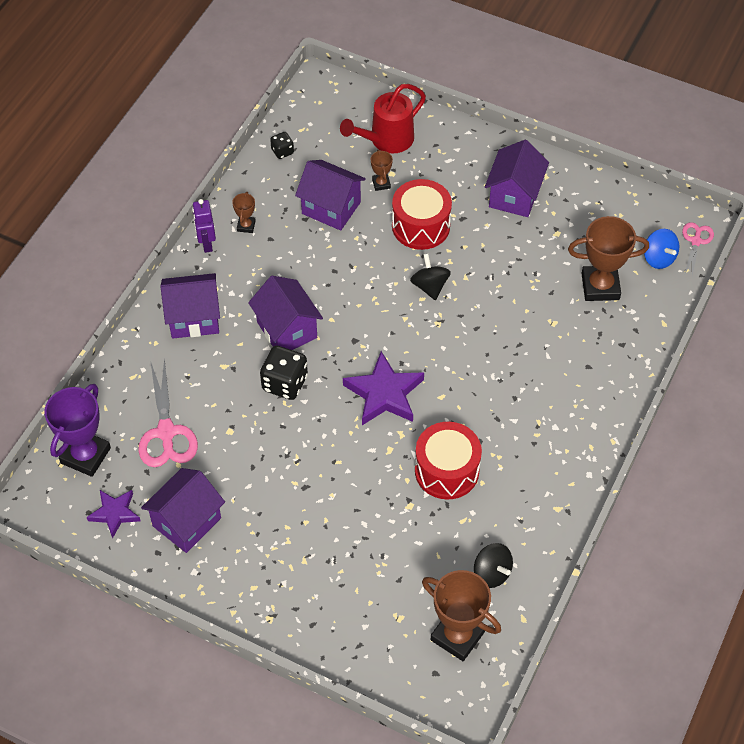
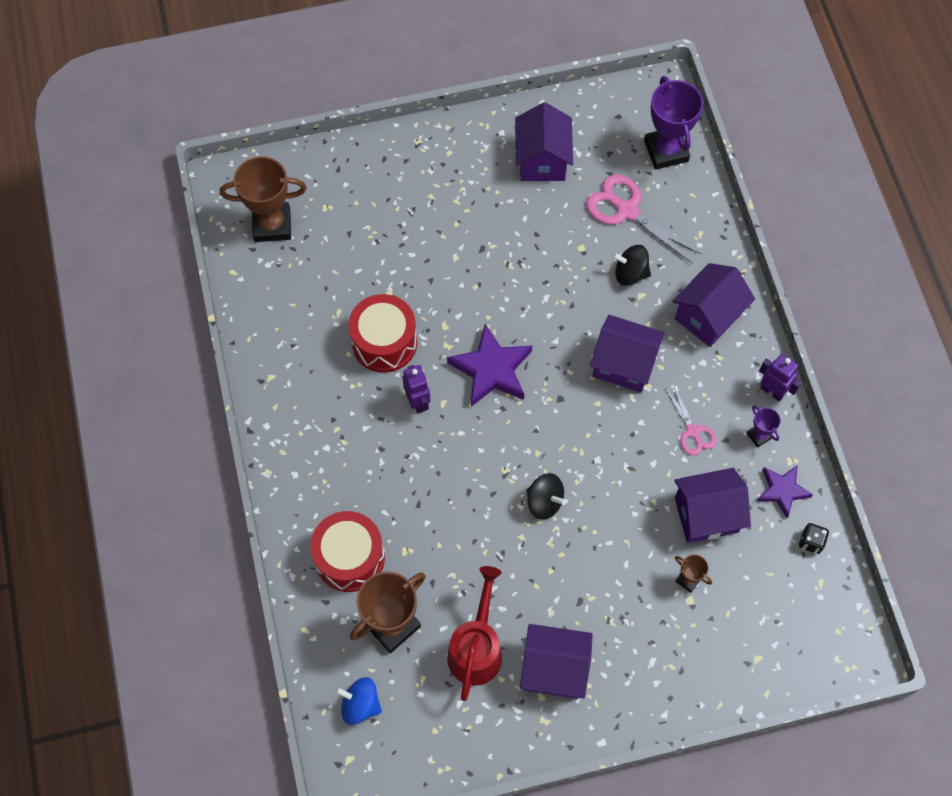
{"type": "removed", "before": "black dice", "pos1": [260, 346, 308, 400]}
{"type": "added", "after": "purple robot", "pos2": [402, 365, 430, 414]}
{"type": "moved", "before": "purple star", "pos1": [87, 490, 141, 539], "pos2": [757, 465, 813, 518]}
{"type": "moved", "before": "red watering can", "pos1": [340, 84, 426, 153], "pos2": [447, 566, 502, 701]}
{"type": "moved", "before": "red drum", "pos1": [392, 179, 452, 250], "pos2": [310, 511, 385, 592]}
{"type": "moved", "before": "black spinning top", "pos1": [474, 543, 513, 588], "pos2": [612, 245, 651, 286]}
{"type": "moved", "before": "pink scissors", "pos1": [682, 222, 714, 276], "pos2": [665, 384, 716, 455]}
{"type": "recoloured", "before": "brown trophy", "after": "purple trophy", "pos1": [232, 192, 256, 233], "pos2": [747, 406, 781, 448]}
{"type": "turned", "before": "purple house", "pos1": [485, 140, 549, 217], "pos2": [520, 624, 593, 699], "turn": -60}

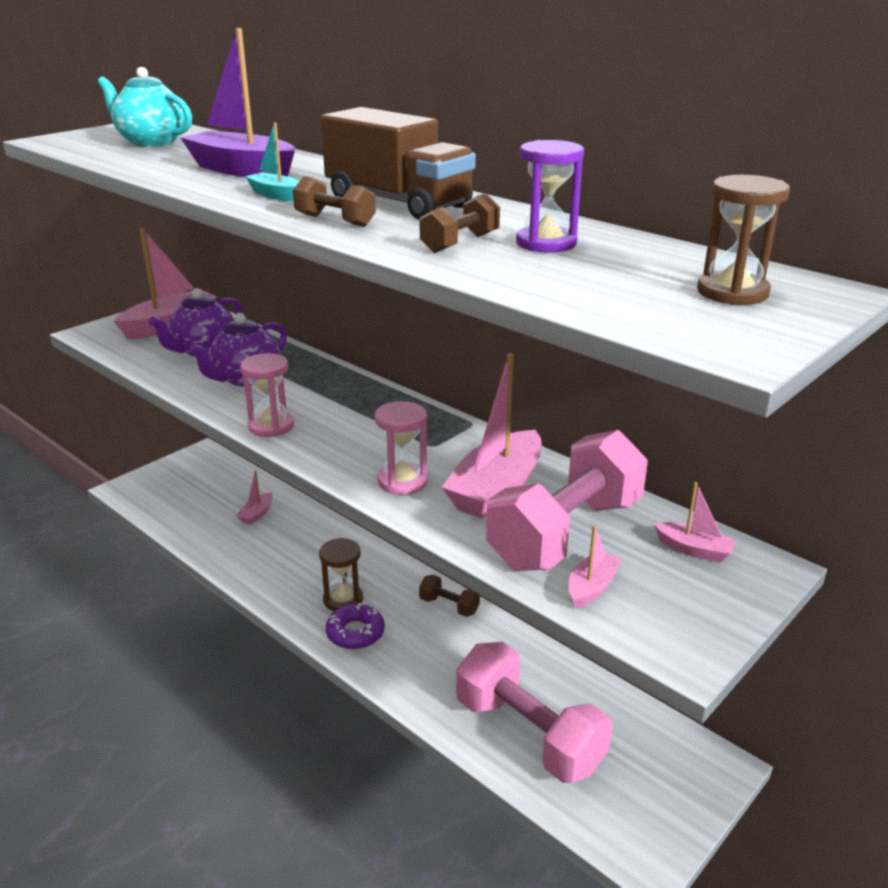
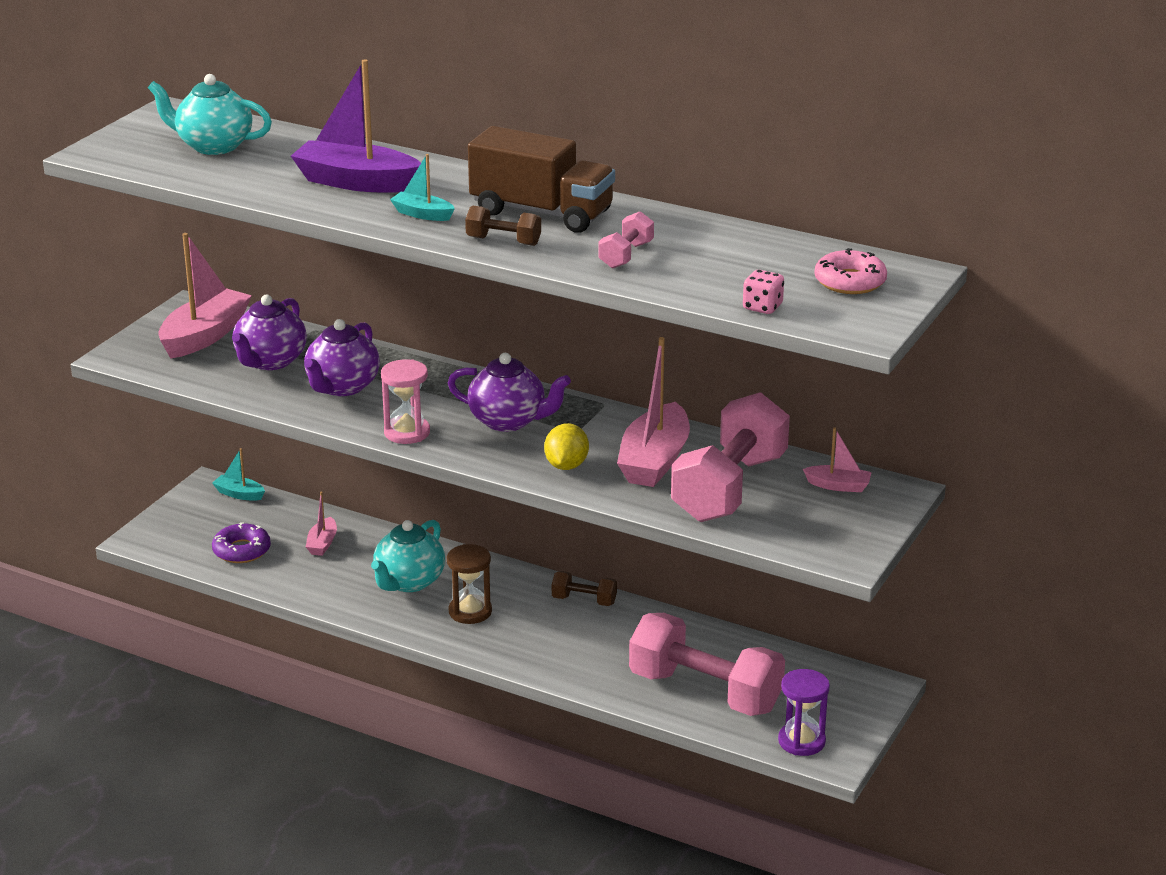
{"type": "removed", "before": "pink boat", "pos1": [568, 525, 621, 609]}
{"type": "added", "after": "turquoise boat", "pos2": [212, 448, 265, 501]}
{"type": "added", "after": "turquoise teapot", "pos2": [371, 520, 445, 592]}
{"type": "added", "after": "purple teapot", "pos2": [448, 353, 571, 432]}
{"type": "added", "after": "pink dice", "pos2": [743, 270, 784, 314]}
{"type": "moved", "before": "purple donut", "pos1": [326, 603, 385, 649], "pos2": [212, 522, 271, 563]}
{"type": "moved", "before": "purple hourglass", "pos1": [516, 140, 584, 253], "pos2": [778, 669, 830, 756]}
{"type": "replaced", "before": "pink hourglass", "after": "yellow lemon", "pos1": [375, 401, 428, 495], "pos2": [544, 423, 589, 470]}
{"type": "replaced", "before": "brown hourglass", "after": "pink donut", "pos1": [697, 175, 790, 305], "pos2": [814, 248, 887, 294]}
{"type": "recoloured", "before": "brown dumbbell", "after": "pink dumbbell", "pos1": [419, 193, 500, 253], "pos2": [599, 211, 654, 269]}

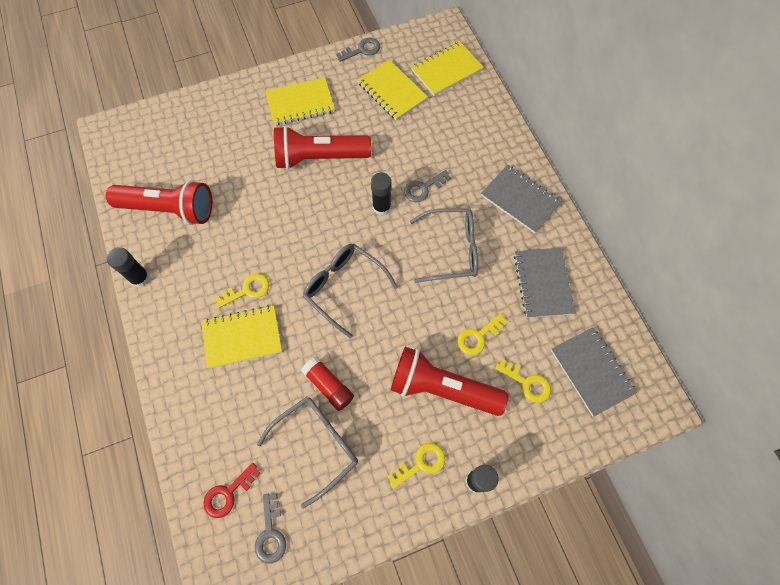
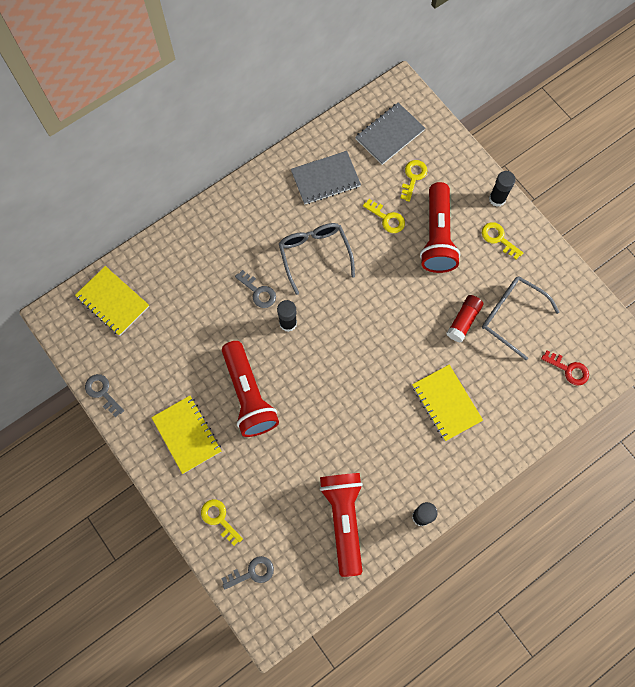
{"type": "removed", "before": "grey glasses", "pos1": [302, 244, 398, 338]}
{"type": "removed", "before": "yellow notebook", "pos1": [358, 60, 428, 121]}
{"type": "removed", "before": "grey notebook", "pos1": [481, 165, 562, 233]}
{"type": "moved", "before": "yellow key", "pos1": [215, 274, 269, 308], "pos2": [201, 499, 243, 546]}
{"type": "moved", "before": "grey key", "pos1": [255, 494, 286, 563], "pos2": [221, 556, 274, 590]}

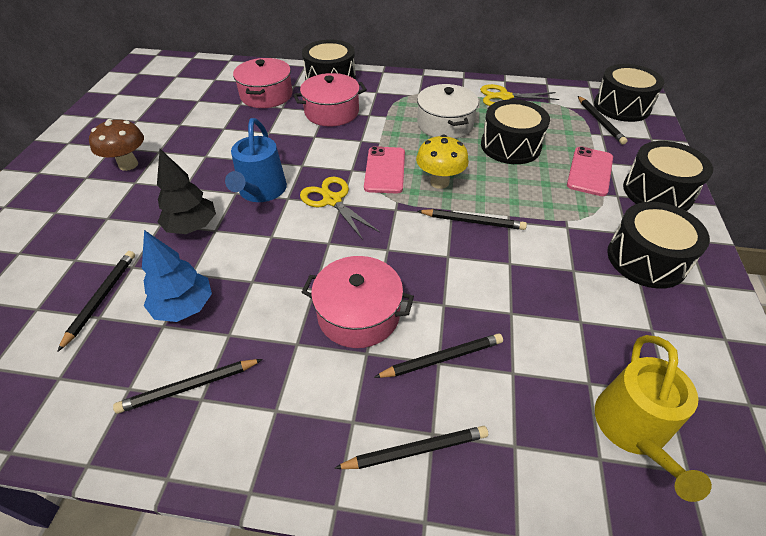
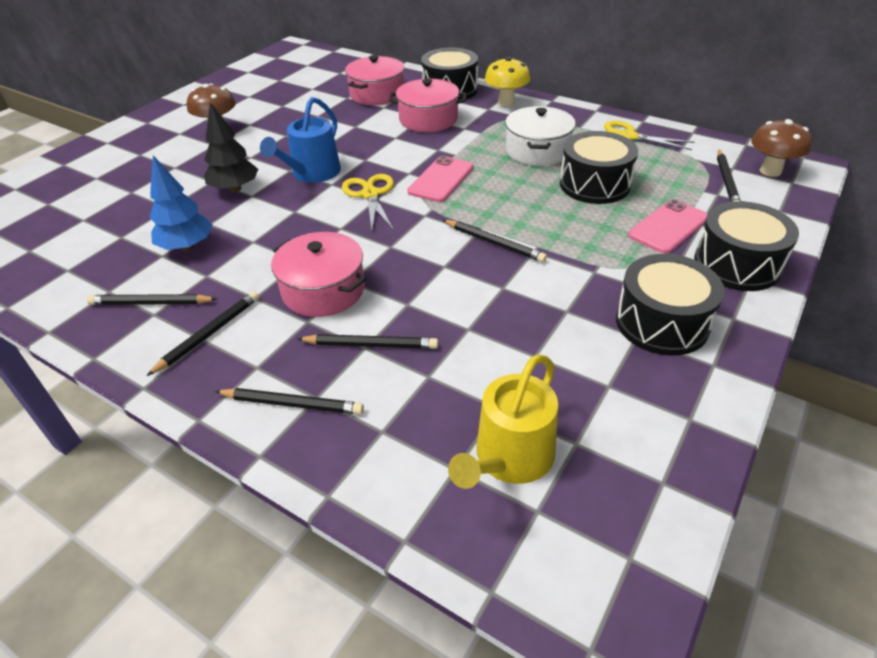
{"type": "moved", "before": "black pencil", "pos1": [57, 251, 135, 352], "pos2": [146, 291, 259, 376]}
{"type": "moved", "before": "yellow mushroom", "pos1": [416, 135, 469, 189], "pos2": [485, 57, 530, 107]}
{"type": "replaced", "before": "black drum", "after": "brown mushroom", "pos1": [594, 64, 665, 122], "pos2": [751, 119, 812, 177]}

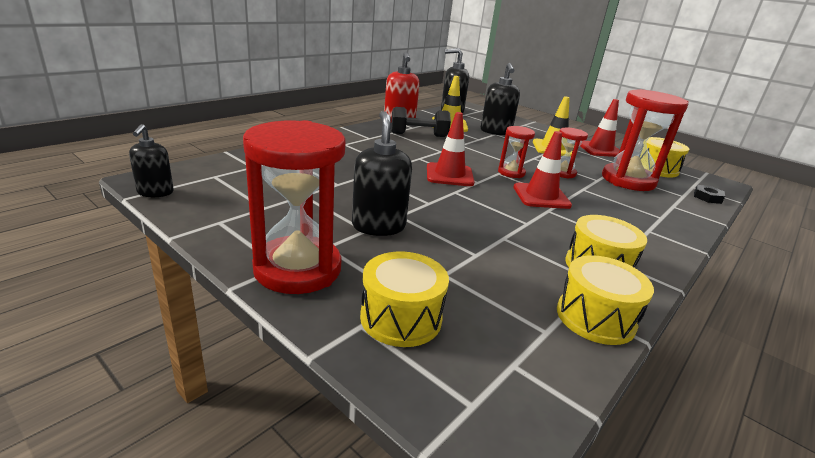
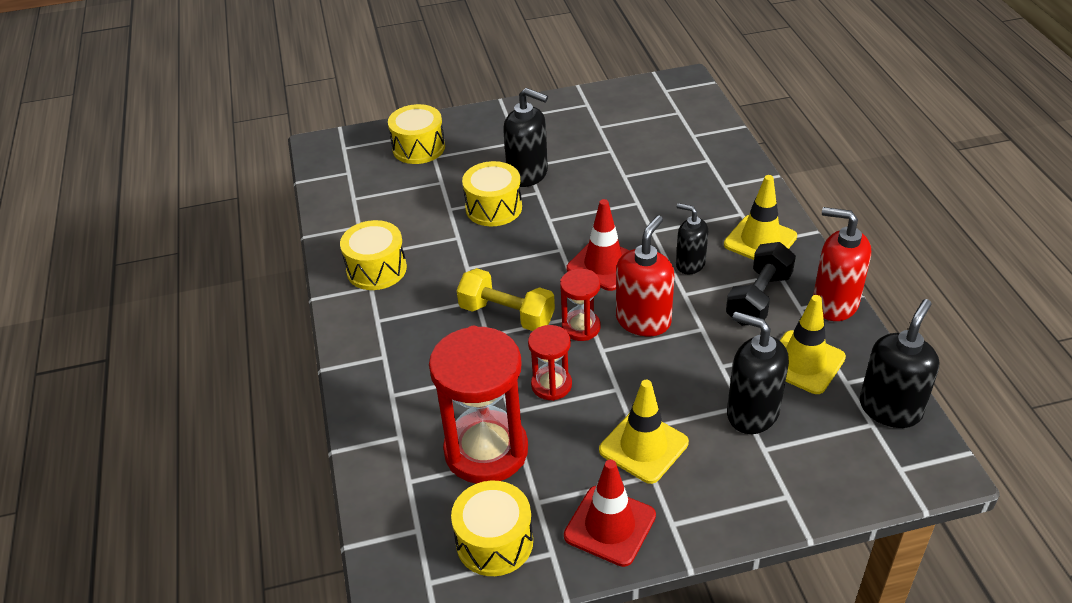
{"type": "removed", "before": "red hourglass", "pos1": [243, 120, 346, 294]}
{"type": "removed", "before": "black nut", "pos1": [694, 185, 725, 204]}
{"type": "added", "after": "red soap dispenser", "pos2": [616, 215, 674, 336]}
{"type": "added", "after": "yellow traffic cone", "pos2": [724, 175, 797, 260]}
{"type": "moved", "before": "black soap dispenser", "pos1": [129, 124, 174, 197], "pos2": [676, 203, 708, 275]}
{"type": "moved", "before": "yellow drum", "pos1": [557, 255, 654, 345], "pos2": [462, 161, 522, 226]}
{"type": "replaced", "before": "red traffic cone", "after": "yellow dumbbell", "pos1": [514, 131, 572, 209], "pos2": [457, 268, 555, 331]}

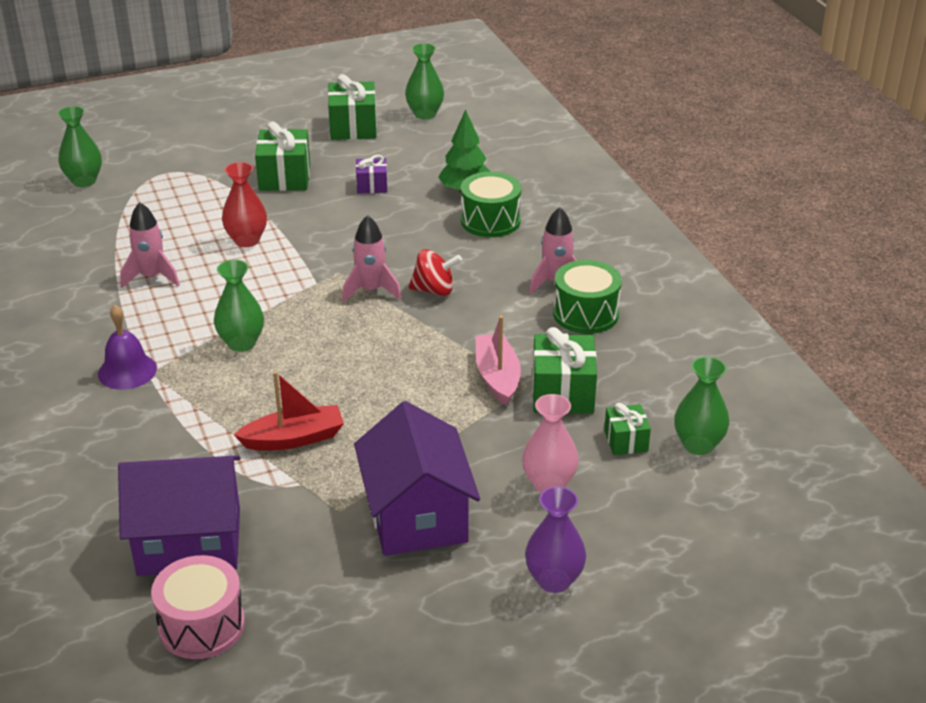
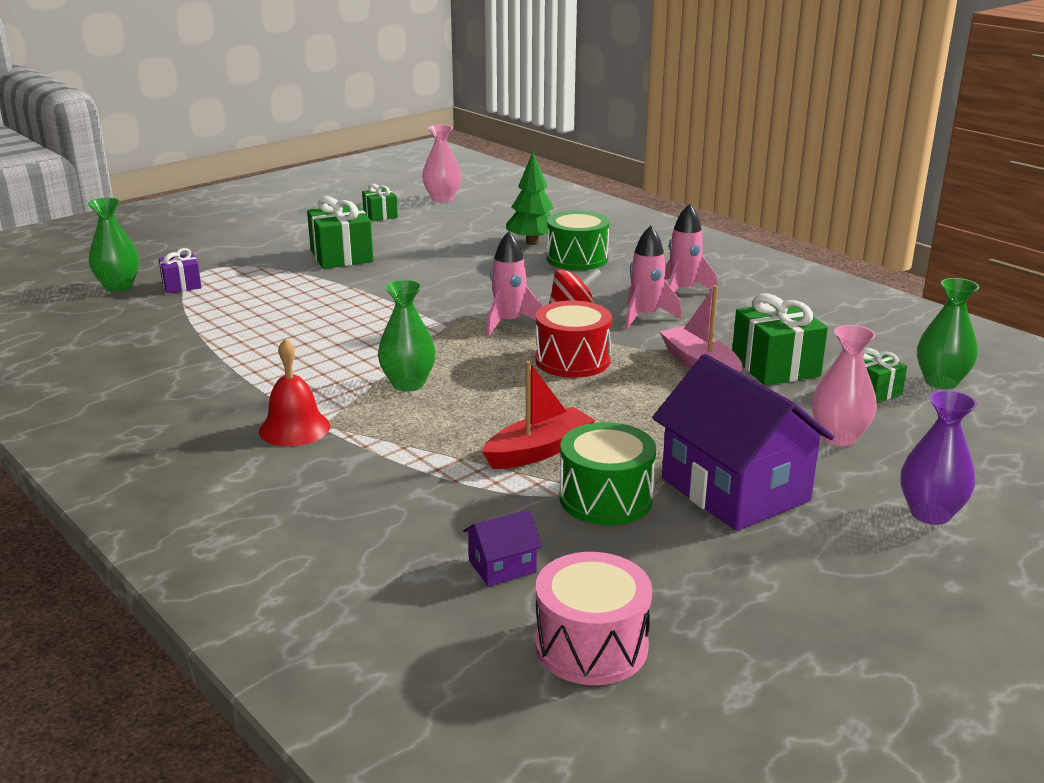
{"type": "removed", "before": "red vase", "pos1": [222, 162, 267, 247]}
{"type": "added", "after": "red drum", "pos2": [535, 301, 612, 378]}
{"type": "moved", "before": "pink rocket", "pos1": [120, 202, 180, 288], "pos2": [625, 226, 682, 329]}
{"type": "moved", "before": "purple gift", "pos1": [356, 155, 388, 193], "pos2": [159, 248, 202, 293]}
{"type": "moved", "before": "green drum", "pos1": [553, 260, 622, 334], "pos2": [559, 422, 656, 525]}
{"type": "recoloured", "before": "purple bell", "after": "red bell", "pos1": [98, 305, 157, 390], "pos2": [259, 338, 330, 446]}
{"type": "recoloured", "before": "green vase", "after": "pink vase", "pos1": [405, 43, 444, 119], "pos2": [422, 125, 462, 203]}
{"type": "resized", "before": "purple house", "pos1": [118, 456, 240, 576], "pos2": [463, 509, 542, 586], "scale": 0.43}
{"type": "resized", "before": "green gift", "pos1": [328, 74, 377, 140], "pos2": [362, 184, 398, 221], "scale": 0.58}

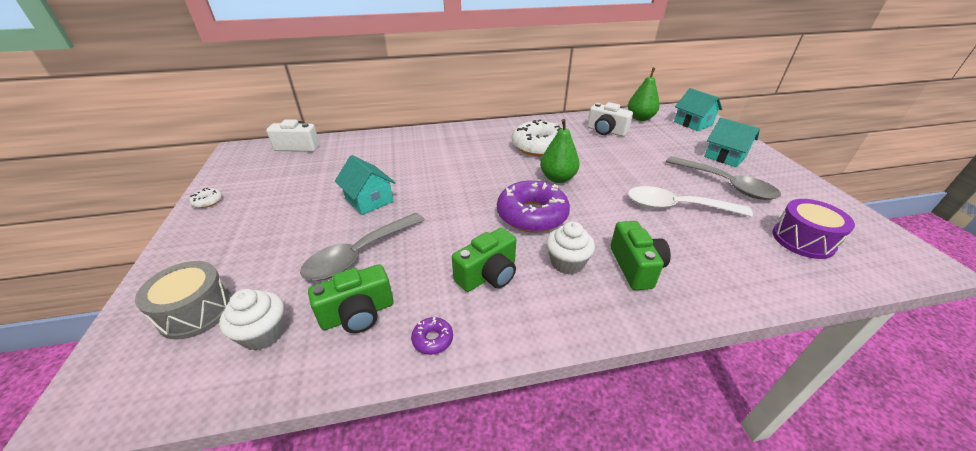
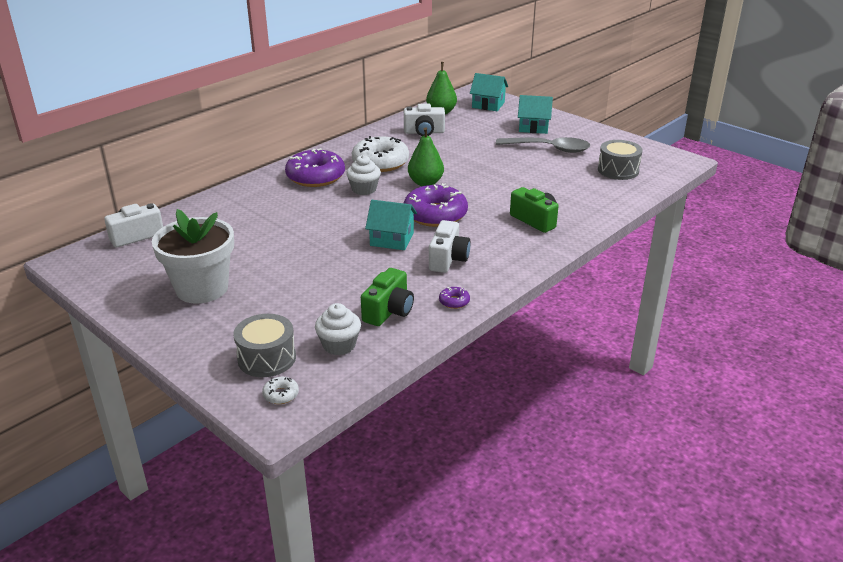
{"type": "removed", "before": "grey spoon", "pos1": [300, 213, 425, 281]}
{"type": "removed", "before": "white spoon", "pos1": [628, 186, 753, 217]}
{"type": "added", "after": "white flower pot", "pos2": [152, 209, 234, 304]}
{"type": "added", "after": "purple donut", "pos2": [285, 148, 345, 187]}
{"type": "moved", "before": "white donut", "pos1": [189, 188, 222, 208], "pos2": [262, 377, 299, 404]}
{"type": "moved", "before": "turquoise house", "pos1": [335, 155, 396, 215], "pos2": [365, 200, 417, 250]}
{"type": "moved", "before": "white cupcake", "pos1": [546, 221, 595, 274], "pos2": [346, 155, 381, 195]}
{"type": "recoloured", "before": "green camera", "after": "white camera", "pos1": [452, 228, 516, 292], "pos2": [429, 220, 471, 273]}
{"type": "recoloured", "before": "purple drum", "after": "grey drum", "pos1": [772, 199, 855, 259], "pos2": [598, 140, 643, 180]}

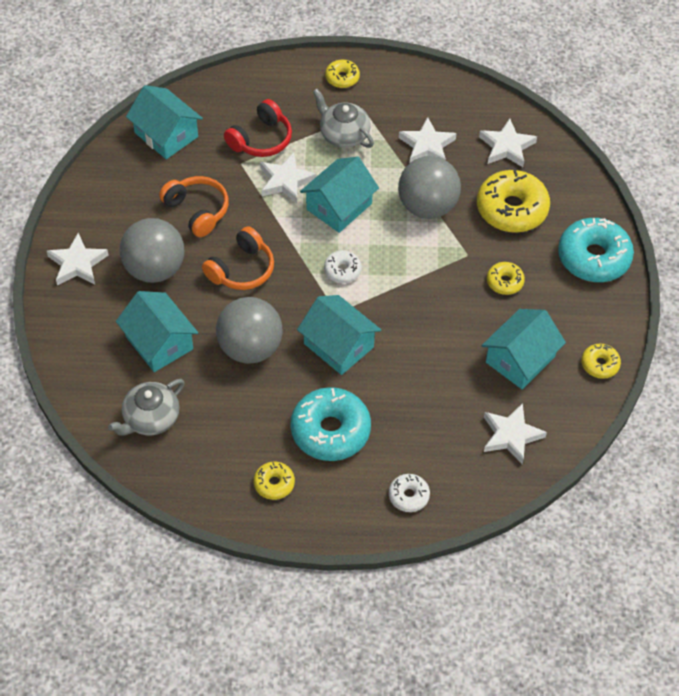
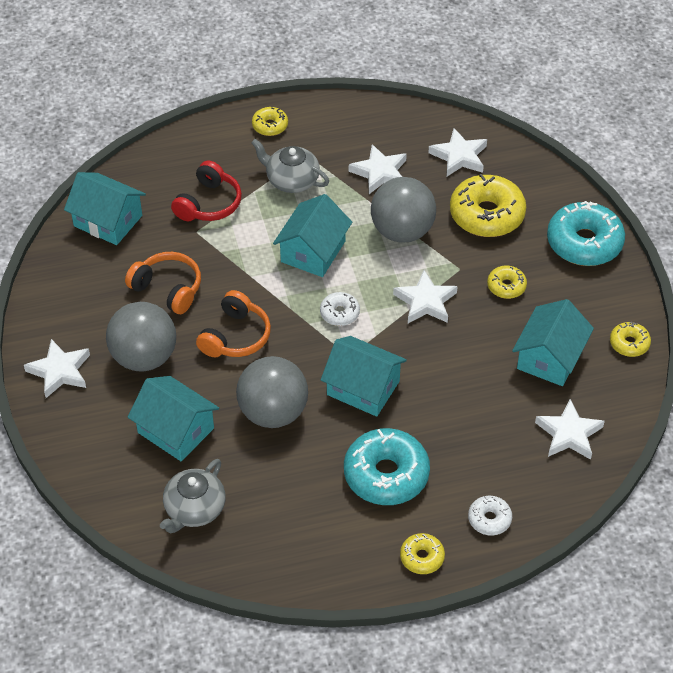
{"type": "moved", "before": "yellow donut", "pos1": [254, 462, 295, 500], "pos2": [400, 533, 445, 574]}
{"type": "moved", "before": "white star", "pos1": [260, 152, 317, 203], "pos2": [393, 270, 458, 323]}

